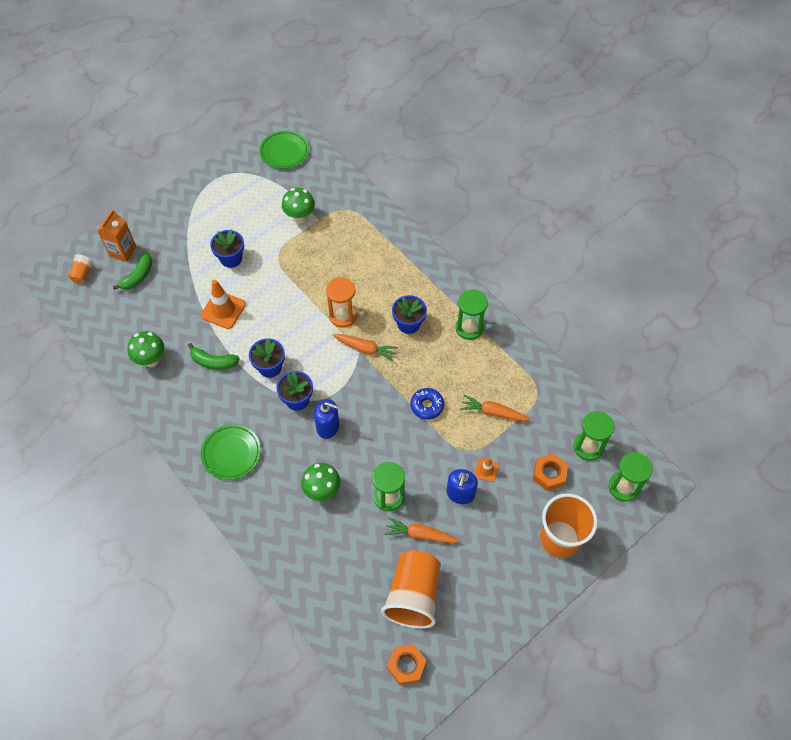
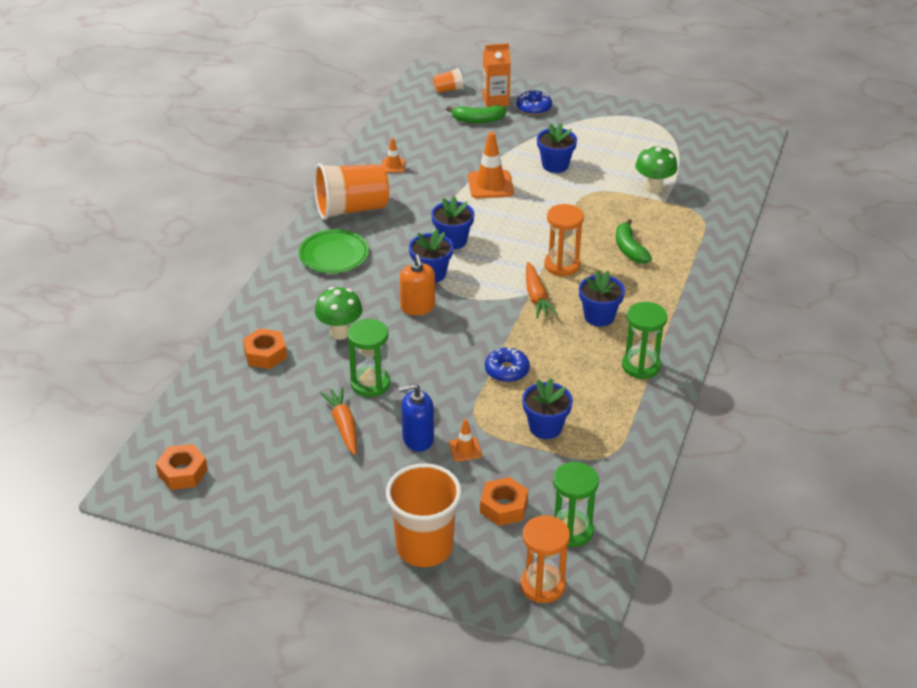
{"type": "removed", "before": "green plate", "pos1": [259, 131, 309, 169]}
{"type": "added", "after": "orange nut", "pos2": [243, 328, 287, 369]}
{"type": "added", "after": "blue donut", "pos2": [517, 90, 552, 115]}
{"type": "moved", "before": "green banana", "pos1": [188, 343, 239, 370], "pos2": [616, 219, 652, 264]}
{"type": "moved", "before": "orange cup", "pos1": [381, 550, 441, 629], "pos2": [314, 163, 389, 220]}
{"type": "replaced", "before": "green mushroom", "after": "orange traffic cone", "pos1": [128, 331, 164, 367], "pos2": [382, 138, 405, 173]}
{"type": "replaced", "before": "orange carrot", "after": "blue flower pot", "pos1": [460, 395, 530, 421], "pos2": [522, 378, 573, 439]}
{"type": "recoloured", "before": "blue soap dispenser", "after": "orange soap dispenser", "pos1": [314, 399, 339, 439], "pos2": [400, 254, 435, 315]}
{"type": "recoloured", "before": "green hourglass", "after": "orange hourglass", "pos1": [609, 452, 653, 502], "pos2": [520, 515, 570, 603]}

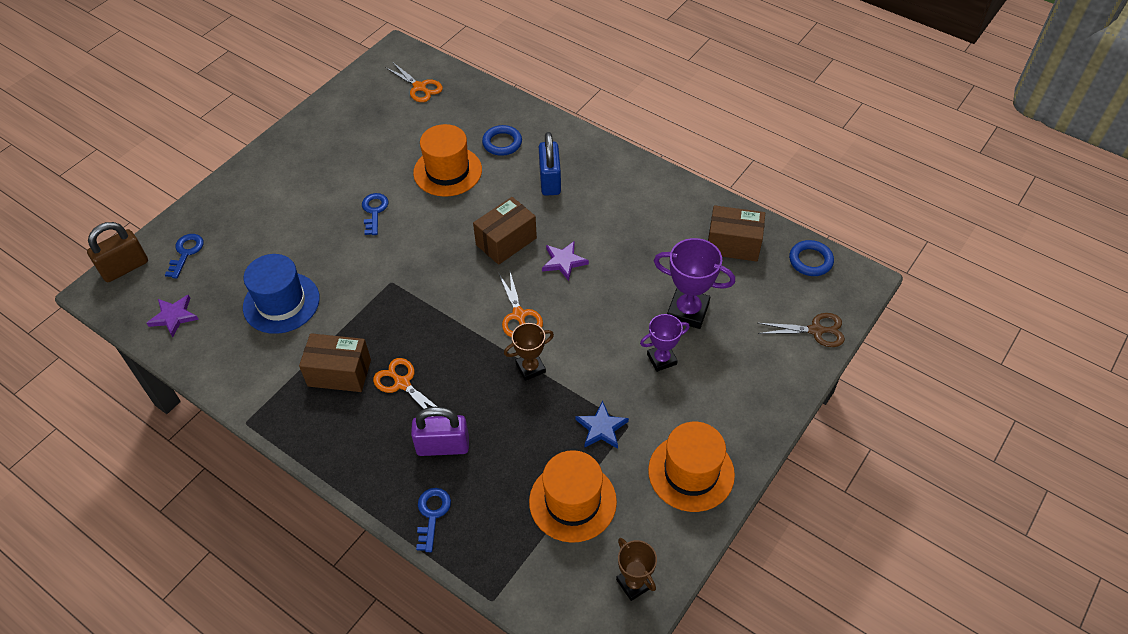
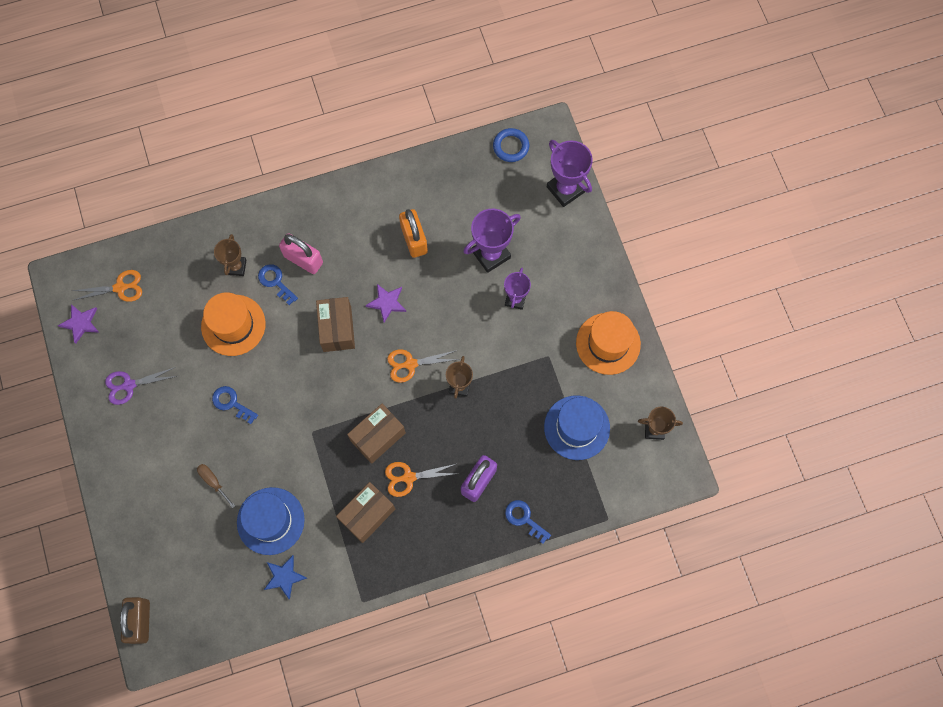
{"type": "added", "after": "purple scissors", "pos2": [105, 367, 177, 405]}
{"type": "added", "after": "brown screwdriver", "pos2": [197, 464, 235, 508]}
{"type": "added", "after": "orange padlock", "pos2": [399, 209, 428, 258]}
{"type": "moved", "before": "purple star", "pos1": [147, 295, 199, 337], "pos2": [58, 304, 99, 344]}
{"type": "moved", "before": "blue key", "pos1": [165, 234, 204, 279], "pos2": [258, 264, 298, 305]}
{"type": "moved", "before": "blue star", "pos1": [576, 401, 629, 449], "pos2": [264, 555, 307, 600]}
{"type": "moved", "before": "brown box", "pos1": [708, 205, 765, 262], "pos2": [347, 404, 406, 464]}
{"type": "replaced", "before": "blue ring", "after": "brown trophy", "pos1": [482, 125, 522, 156], "pos2": [214, 234, 247, 276]}
{"type": "replaced", "before": "brown scissors", "after": "purple trophy", "pos1": [758, 313, 845, 347], "pos2": [547, 140, 593, 207]}
{"type": "recoloured", "before": "orange hat", "after": "blue hat", "pos1": [529, 450, 617, 543], "pos2": [544, 396, 610, 460]}
{"type": "recoloured", "before": "blue padlock", "after": "pink padlock", "pos1": [539, 132, 561, 196], "pos2": [279, 233, 323, 274]}
{"type": "turned", "before": "orange scissors", "pos1": [499, 272, 543, 337], "pos2": [387, 349, 460, 383], "turn": 150}

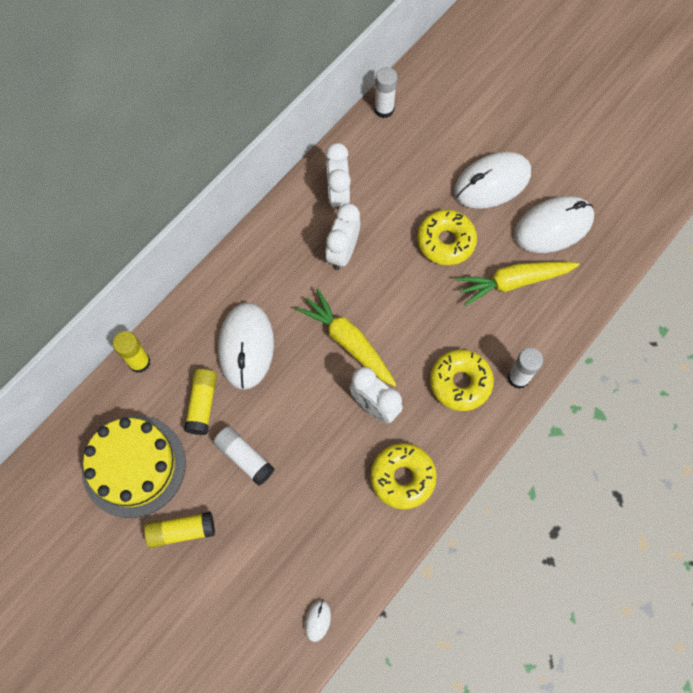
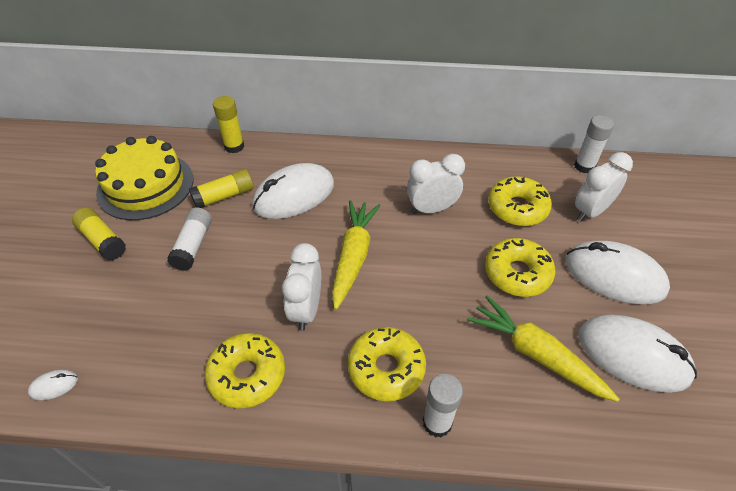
{"type": "added", "after": "yellow donut", "pos2": [488, 176, 552, 226]}
{"type": "moved", "before": "white clock", "pos1": [326, 143, 351, 210], "pos2": [575, 152, 633, 222]}

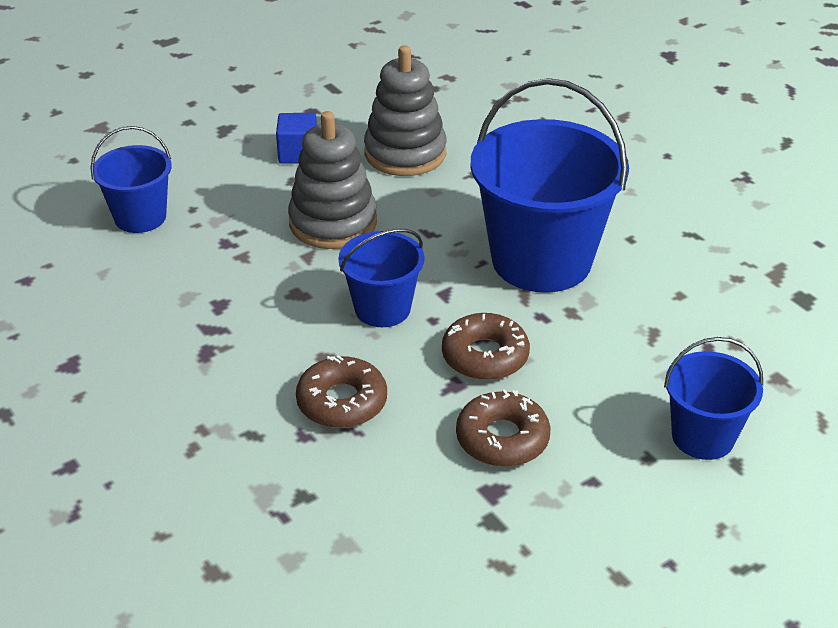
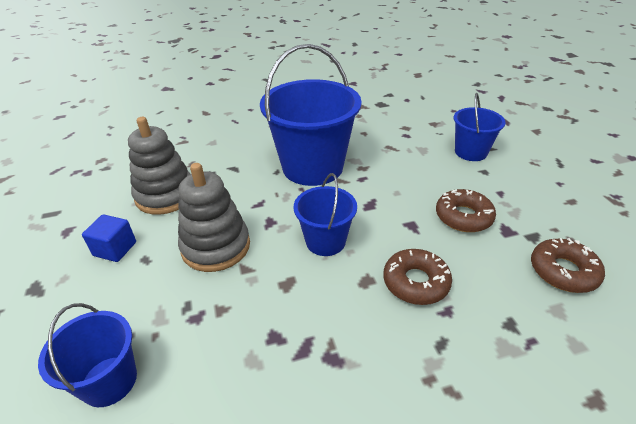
{"type": "moved", "before": "brown donut", "pos1": [442, 313, 530, 380], "pos2": [531, 238, 605, 293]}

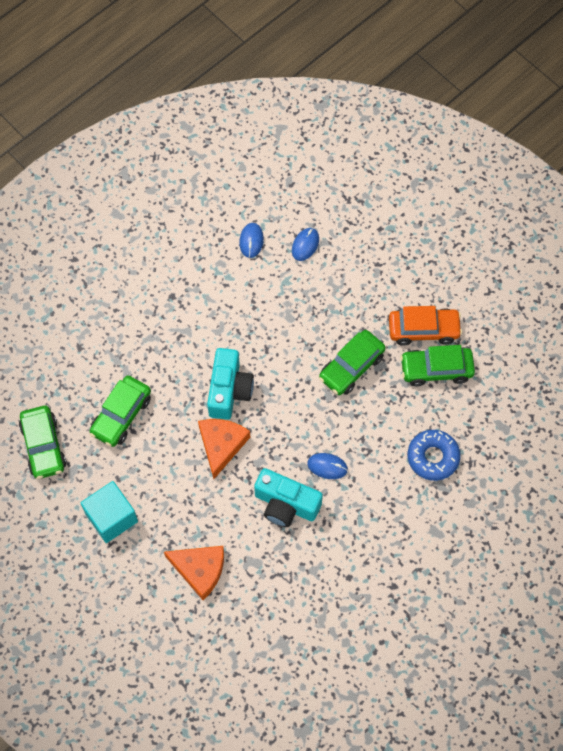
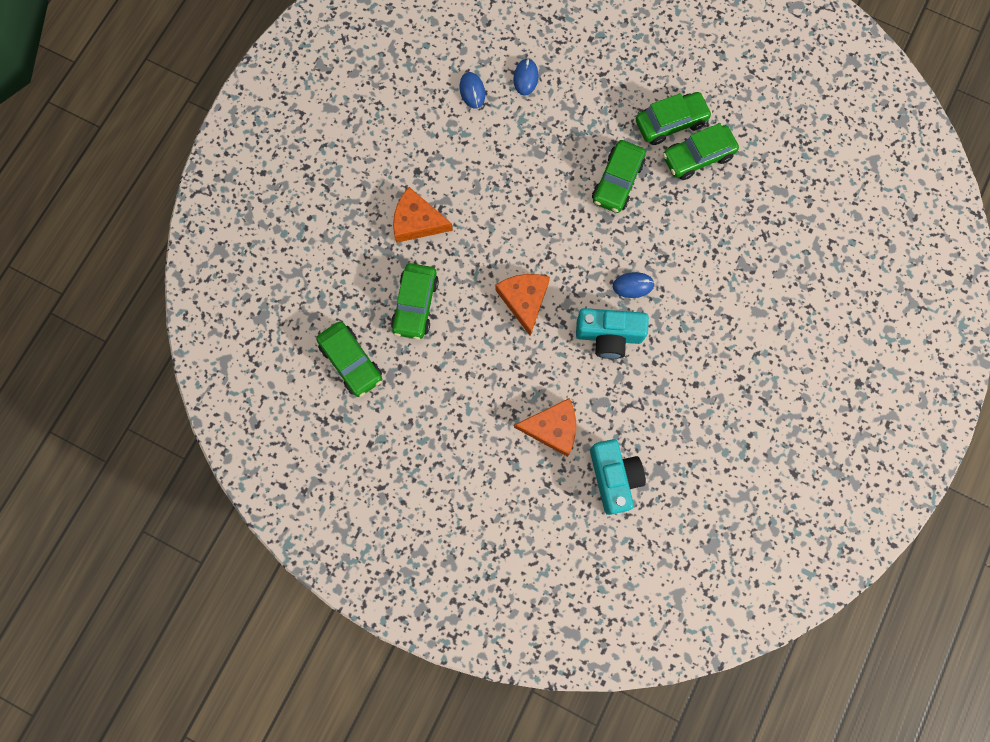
{"type": "removed", "before": "turquoise cube", "pos1": [81, 481, 138, 543]}
{"type": "removed", "before": "blue donut", "pos1": [408, 430, 460, 481]}
{"type": "added", "after": "orange cheese", "pos2": [393, 187, 453, 243]}
{"type": "moved", "before": "turquoise camera", "pos1": [207, 348, 254, 420], "pos2": [590, 439, 646, 515]}
{"type": "recoloured", "before": "orange car", "after": "green car", "pos1": [389, 306, 462, 346], "pos2": [636, 92, 712, 145]}

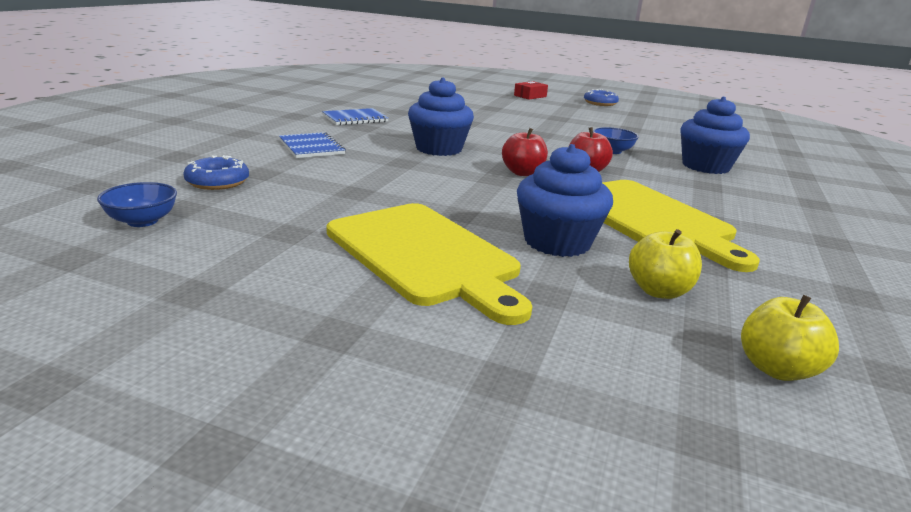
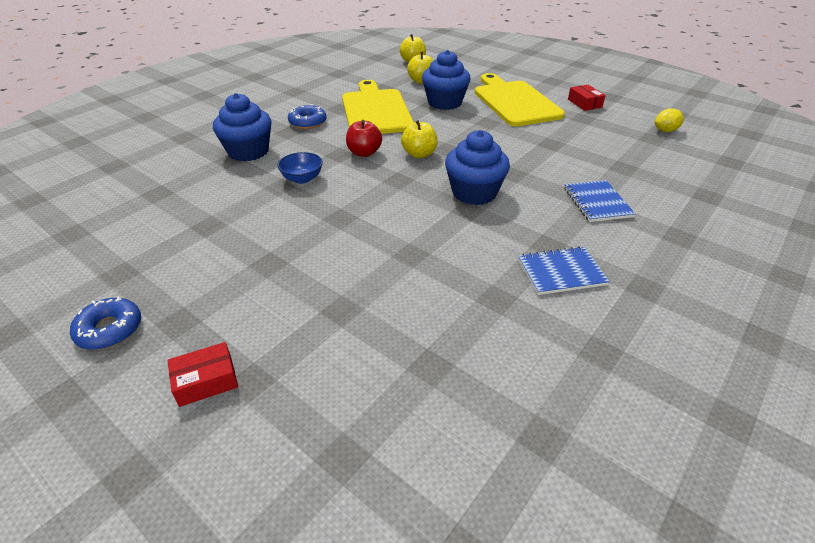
{"type": "added", "after": "red box", "pos2": [568, 85, 606, 111]}
{"type": "moved", "before": "blue donut", "pos1": [183, 155, 249, 190], "pos2": [288, 105, 327, 129]}
{"type": "replaced", "before": "blue bowl", "after": "yellow lemon", "pos1": [97, 182, 177, 227], "pos2": [655, 108, 684, 132]}
{"type": "recoloured", "before": "red apple", "after": "yellow apple", "pos1": [502, 128, 548, 176], "pos2": [401, 120, 438, 158]}

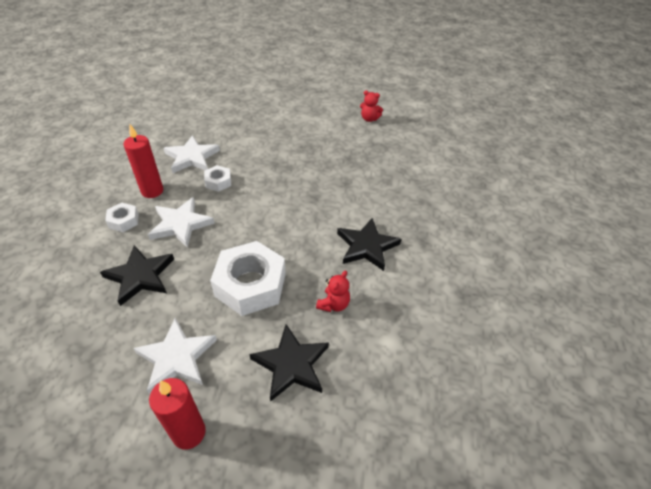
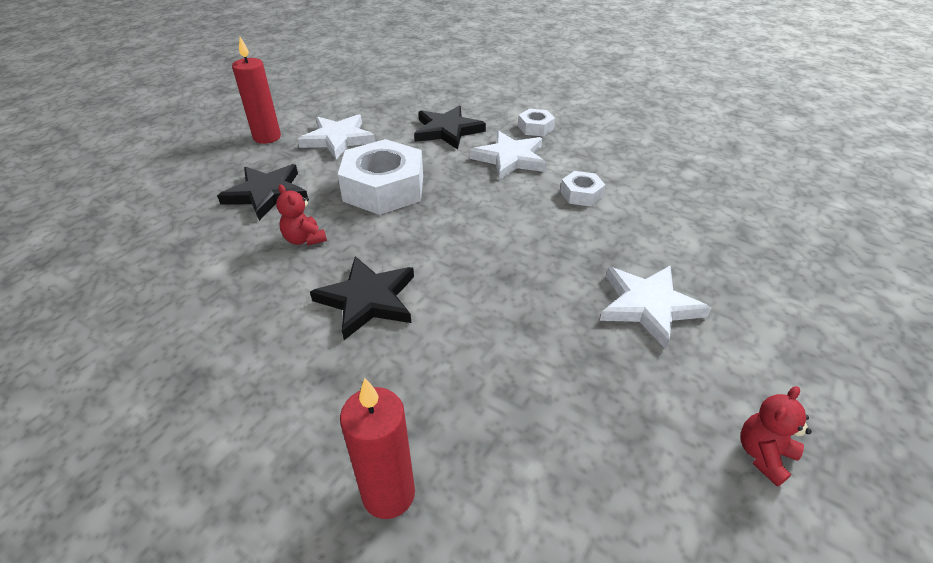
{"type": "moved", "before": "red candle", "pos1": [124, 124, 163, 198], "pos2": [340, 378, 415, 519]}
{"type": "moved", "before": "white star", "pos1": [163, 135, 220, 173], "pos2": [600, 265, 711, 349]}

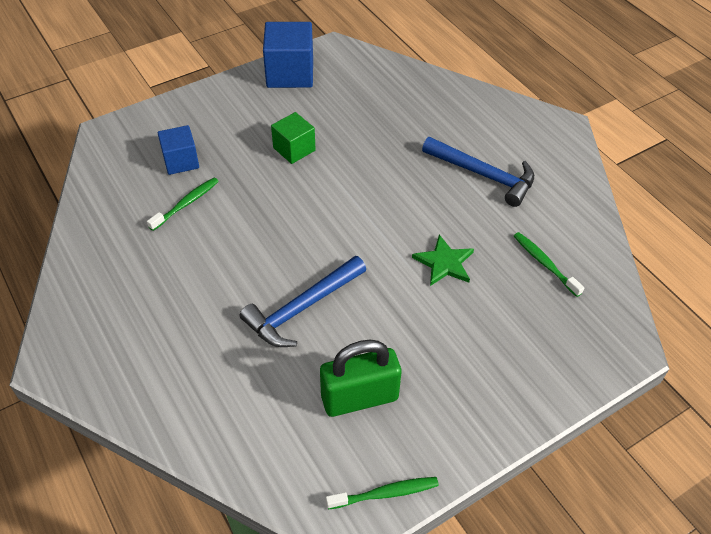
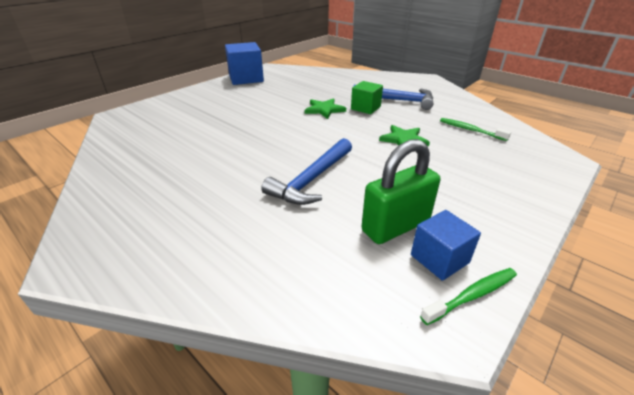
{"type": "removed", "before": "green toothbrush", "pos1": [147, 178, 219, 231]}
{"type": "added", "after": "green star", "pos2": [305, 98, 346, 119]}
{"type": "moved", "before": "blue cube", "pos1": [158, 125, 199, 175], "pos2": [411, 210, 481, 281]}
{"type": "moved", "before": "green cube", "pos1": [271, 112, 316, 164], "pos2": [351, 81, 383, 114]}

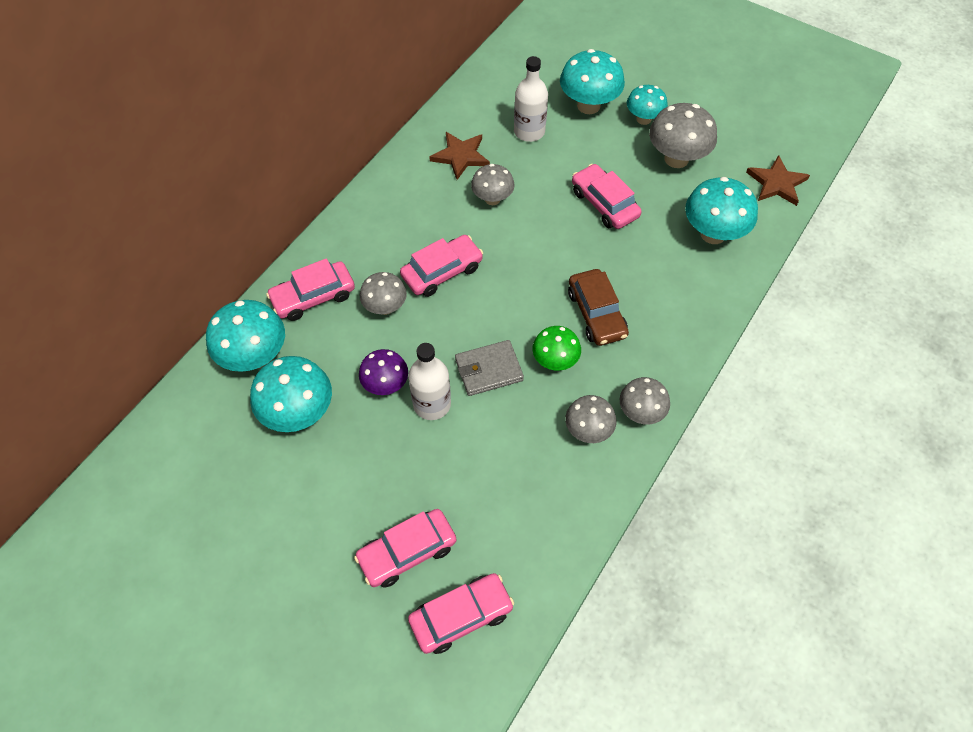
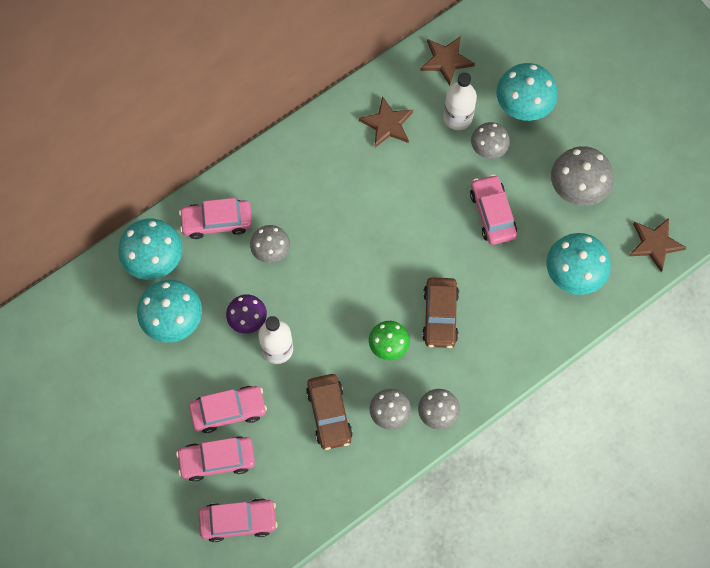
{"type": "removed", "before": "grey wallet", "pos1": [455, 340, 524, 396]}
{"type": "removed", "before": "turquoise mushroom", "pos1": [627, 85, 668, 125]}
{"type": "added", "after": "brown car", "pos2": [306, 374, 353, 450]}
{"type": "added", "after": "brown star", "pos2": [420, 36, 475, 86]}
{"type": "moved", "before": "pink car", "pos1": [400, 235, 483, 297], "pos2": [189, 386, 267, 433]}
{"type": "moved", "before": "grey mushroom", "pos1": [471, 164, 515, 205], "pos2": [471, 122, 510, 159]}

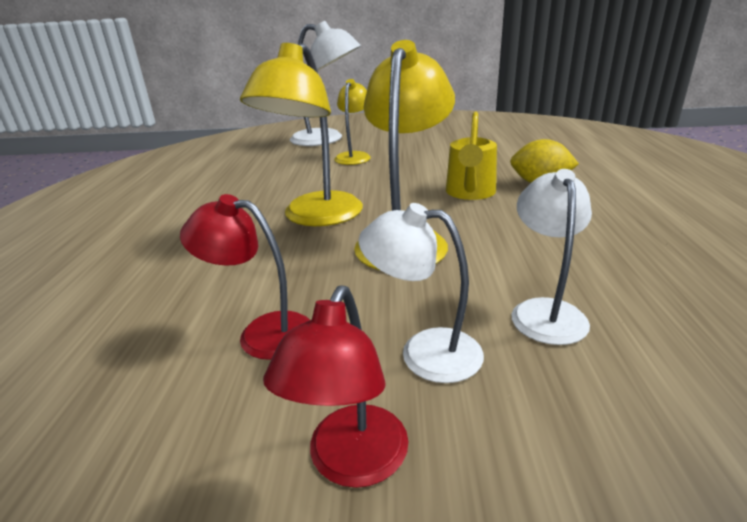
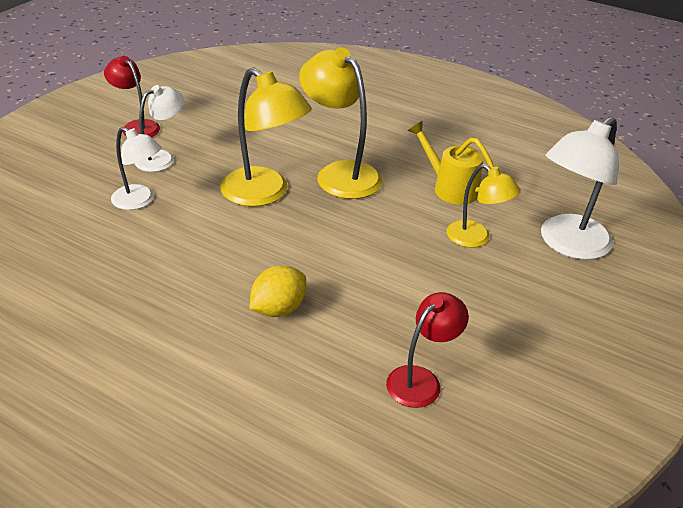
{"type": "moved", "before": "red lamp", "pos1": [180, 194, 310, 360], "pos2": [386, 292, 469, 408]}
{"type": "moved", "before": "yellow watering can", "pos1": [446, 112, 497, 200], "pos2": [408, 121, 494, 205]}

